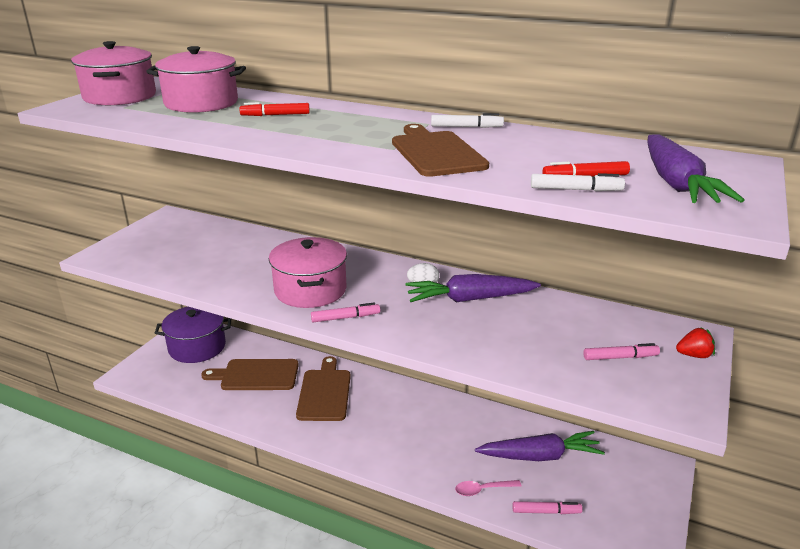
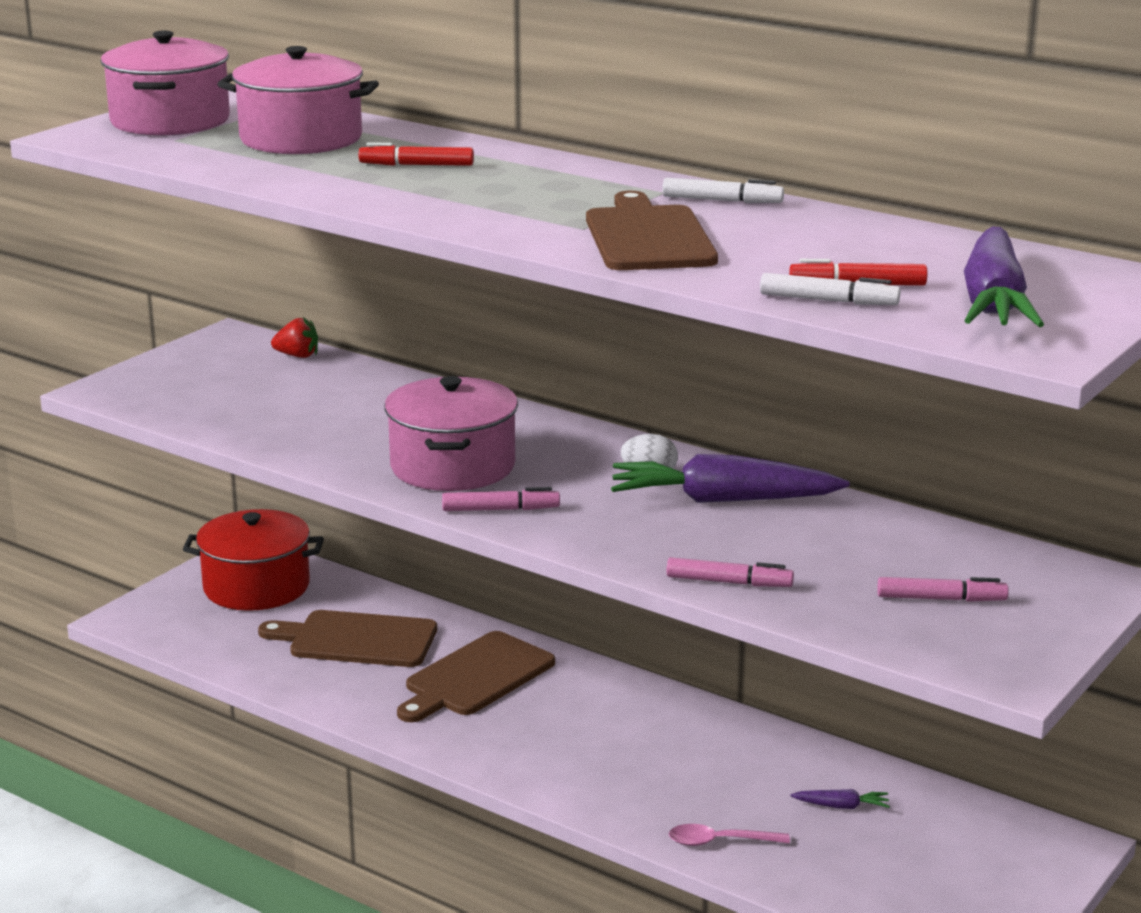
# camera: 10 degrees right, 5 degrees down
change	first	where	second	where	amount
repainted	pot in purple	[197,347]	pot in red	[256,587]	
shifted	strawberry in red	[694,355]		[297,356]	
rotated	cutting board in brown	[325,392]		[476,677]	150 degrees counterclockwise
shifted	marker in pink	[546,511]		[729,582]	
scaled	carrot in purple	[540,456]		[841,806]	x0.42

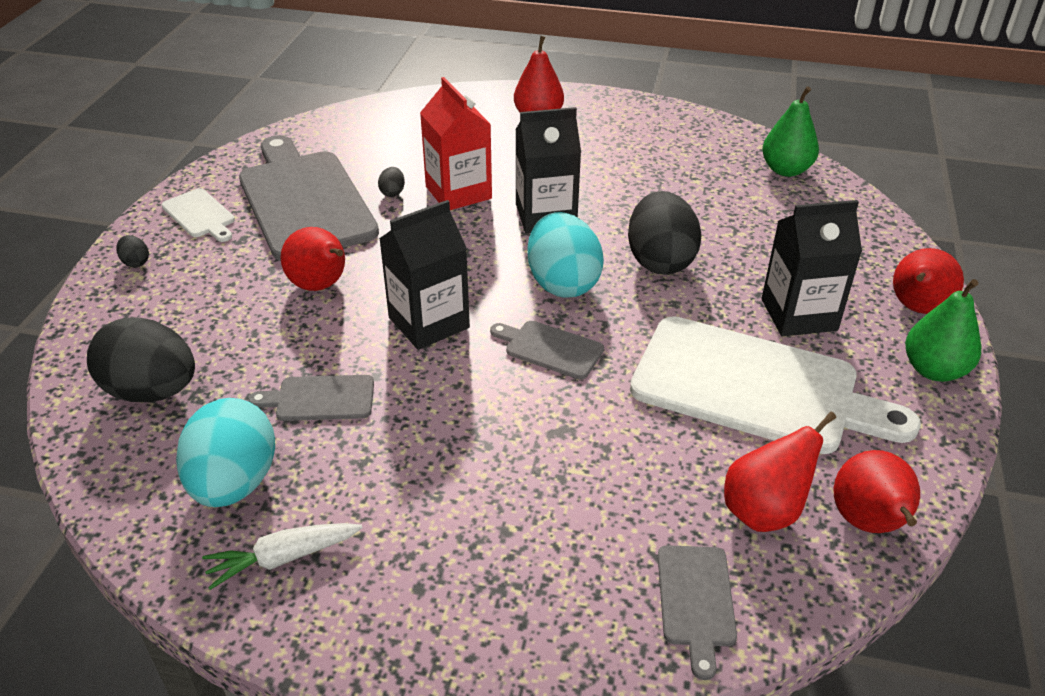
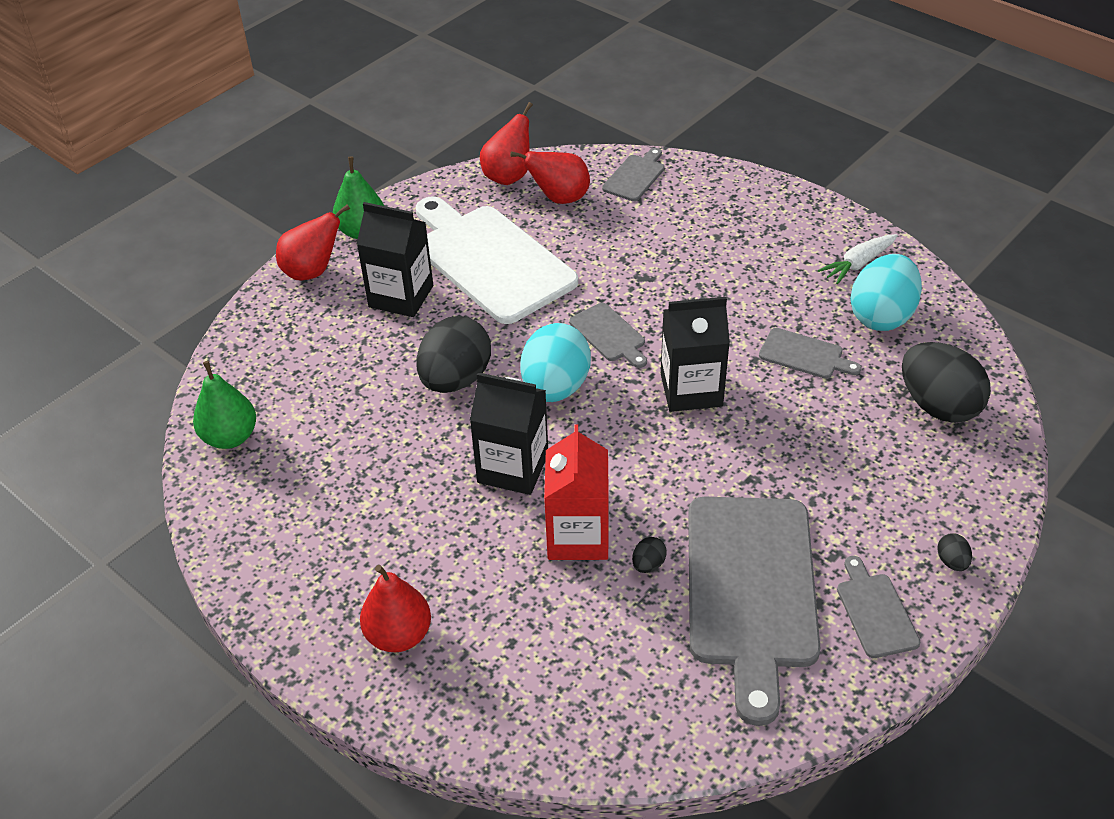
# camera: 150 degrees left, 5 degrees up
change	first	where	second	where	amount
rotated	carrot in white	[283,558]		[858,264]	135 degrees clockwise
repainted	cutting board in white	[200,215]	cutting board in grey	[875,611]	
gone	pear in red	[320,286]			

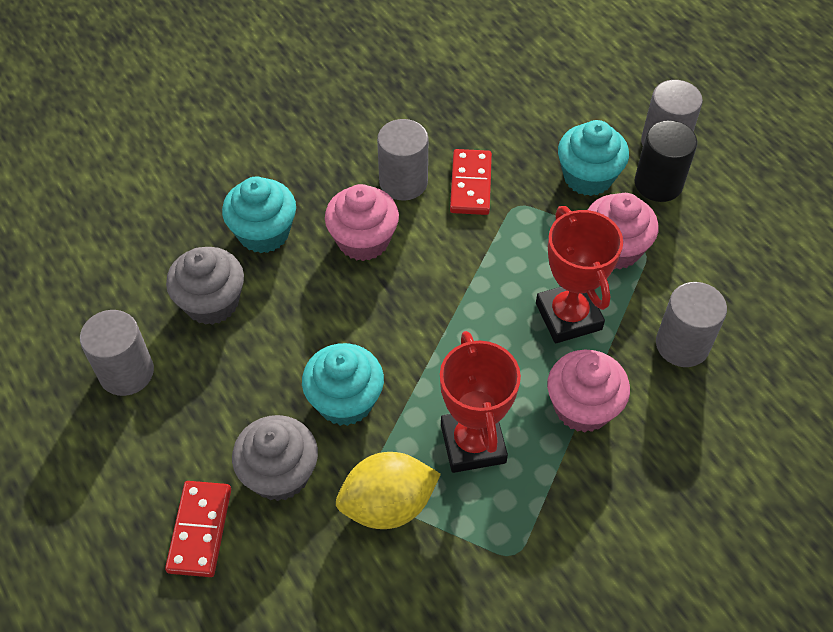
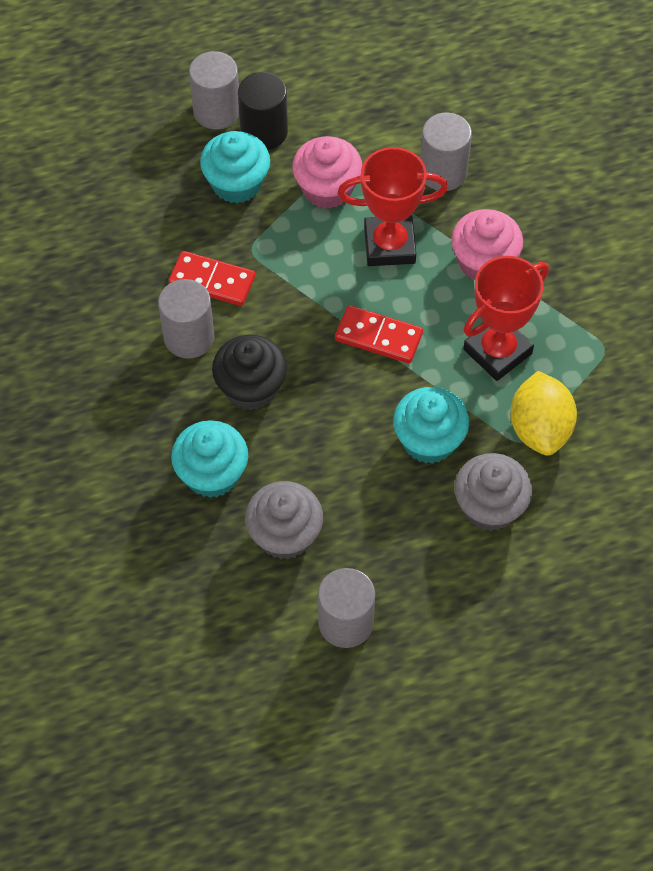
# camera: 75 degrees left, 5 degrees up
change	first	where	second	where	amount
repainted	cupcake in pink	[363,240]	cupcake in black	[251,388]	
shifted	domino in red	[199,530]		[378,337]	
rotated	trophy in red	[473,443]		[497,351]	45 degrees counterclockwise

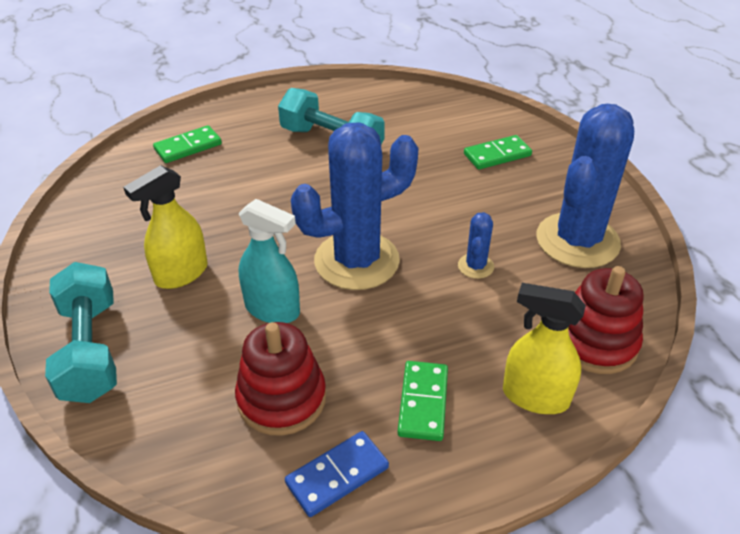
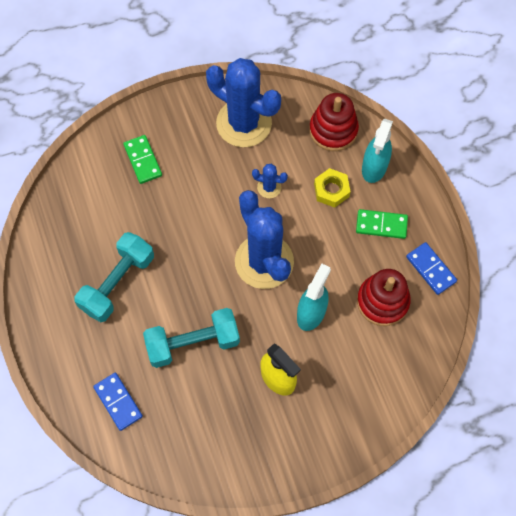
# camera: 90 degrees left, 25 degrees up
change	first	where	second	where	amount
repainted	domino in green	[188,147]	domino in blue	[118,402]	
shifted	dumbbell in turquoise	[90,350]		[193,343]	
new			nut in yellow	[331,190]	
repainted	spray bottle in yellow	[535,396]	spray bottle in turquoise	[374,167]	

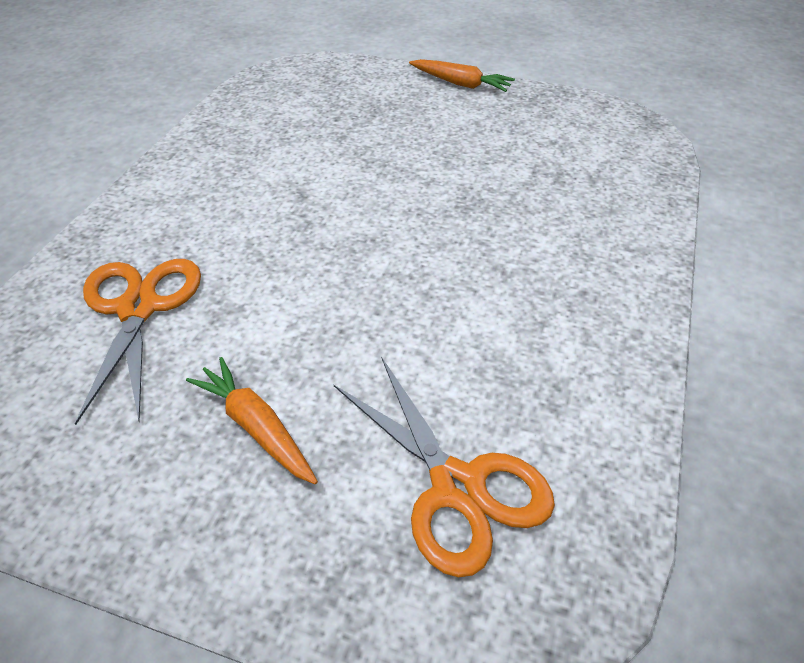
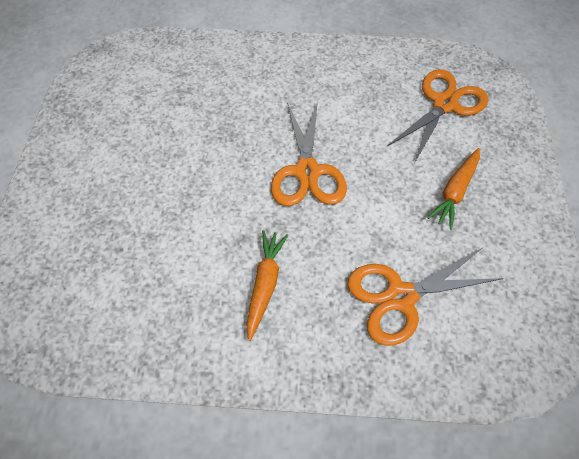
# camera: 105 degrees left, 15 degrees up
change	first	where	second	where	amount
shifted	carrot in orange	[461,84]		[265,284]	
new			scissors in orange	[307,171]	

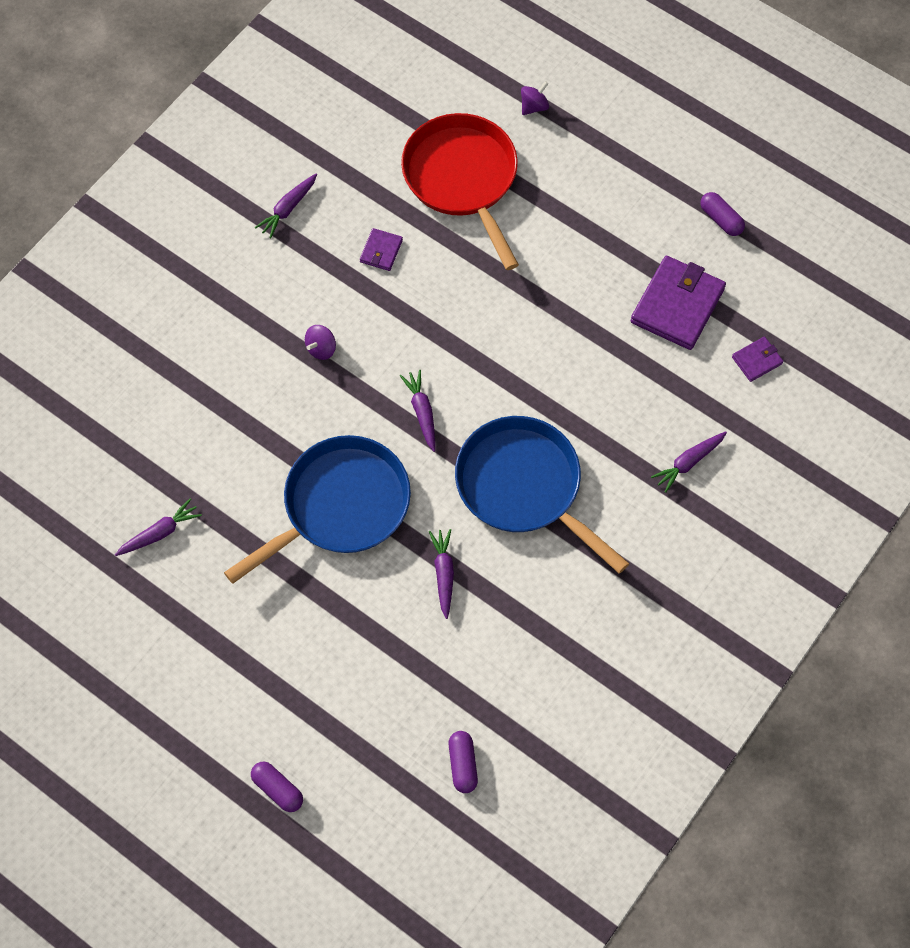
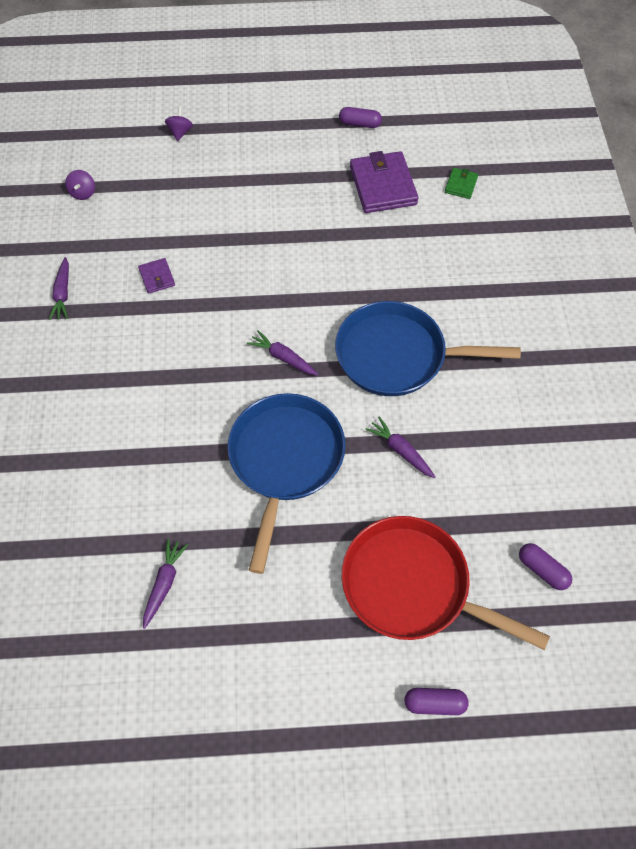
# camera: 40 degrees left, 5 degrees down
change	first	where	second	where	amount
shifted	spinning top in purple	[321,348]		[83,193]	
shifted	pan in red	[462,179]		[412,586]	
repainted	wallet in purple	[757,360]	wallet in green	[461,185]	
gone	carrot in purple	[688,462]			

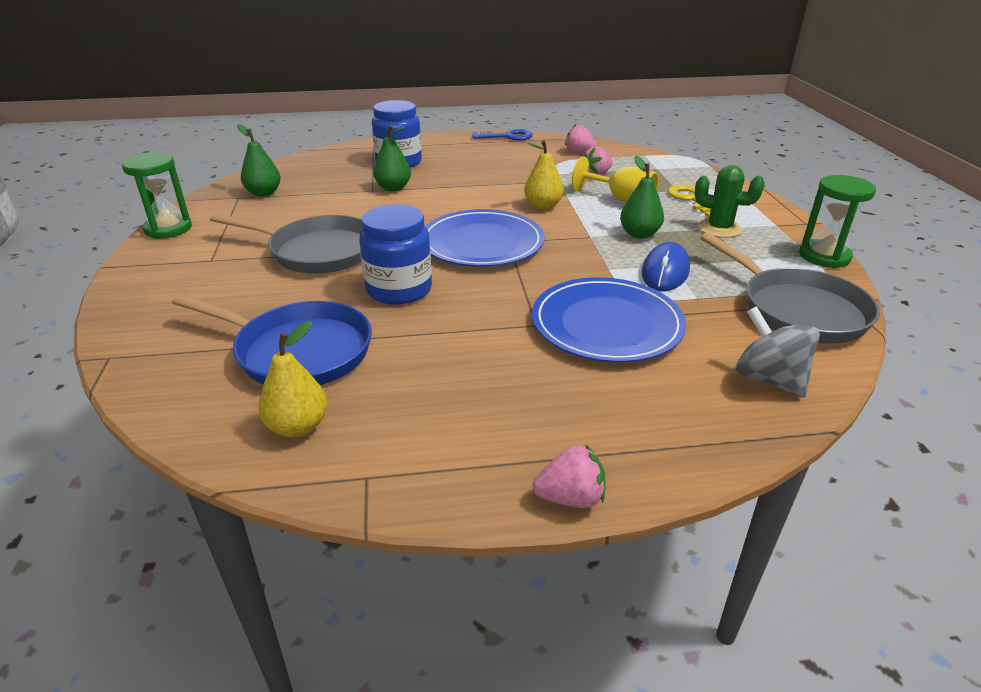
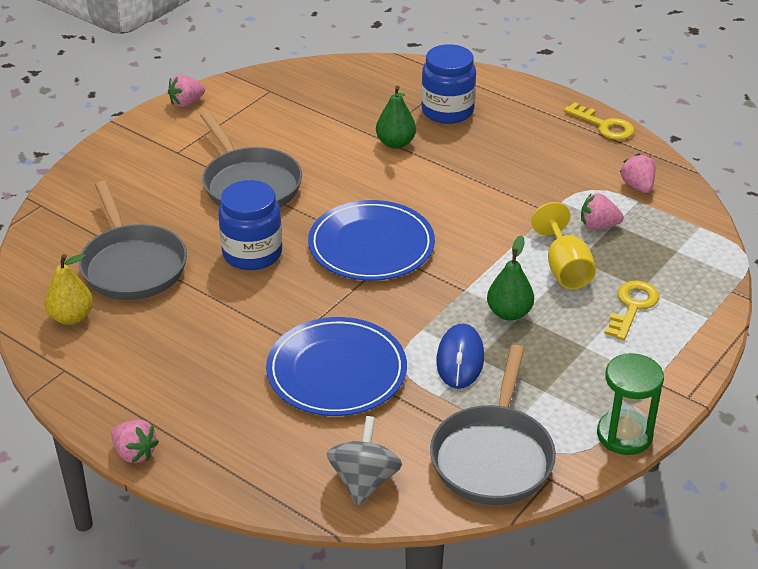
# camera: 45 degrees right, 5 degrees up
change	first	where	second	where	amount
repainted	pan in blue	[297,351]	pan in grey	[132,265]	
swapped	hourglass in green	[168,229]	strawberry in pink	[186,103]	
rotated	mouse in blue	[665,271]		[460,359]	60 degrees counterclockwise
repainted	key in blue	[507,137]	key in yellow	[604,126]	
gone	pear in green	[264,193]			
gone	pear in yellow	[543,206]			
gone	cactus in green	[719,228]			

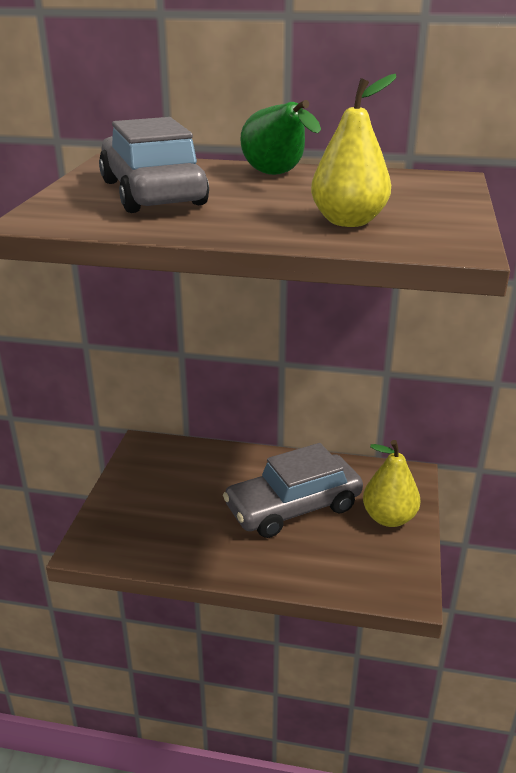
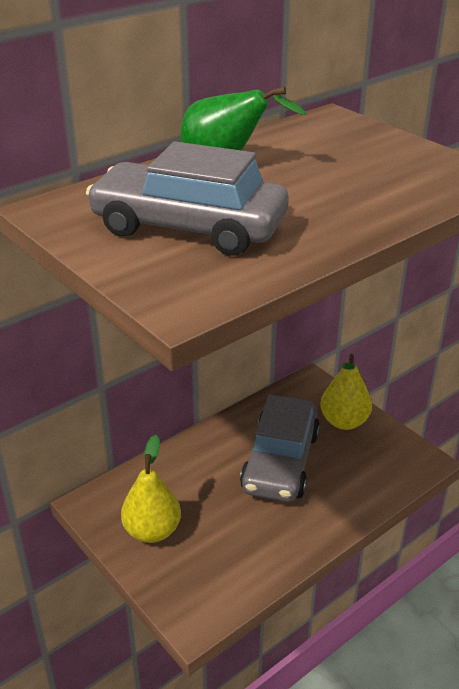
# camera: 50 degrees left, 5 degrees up
change	first	where	second	where	amount
shifted	pear in yellow	[348,221]		[152,531]	

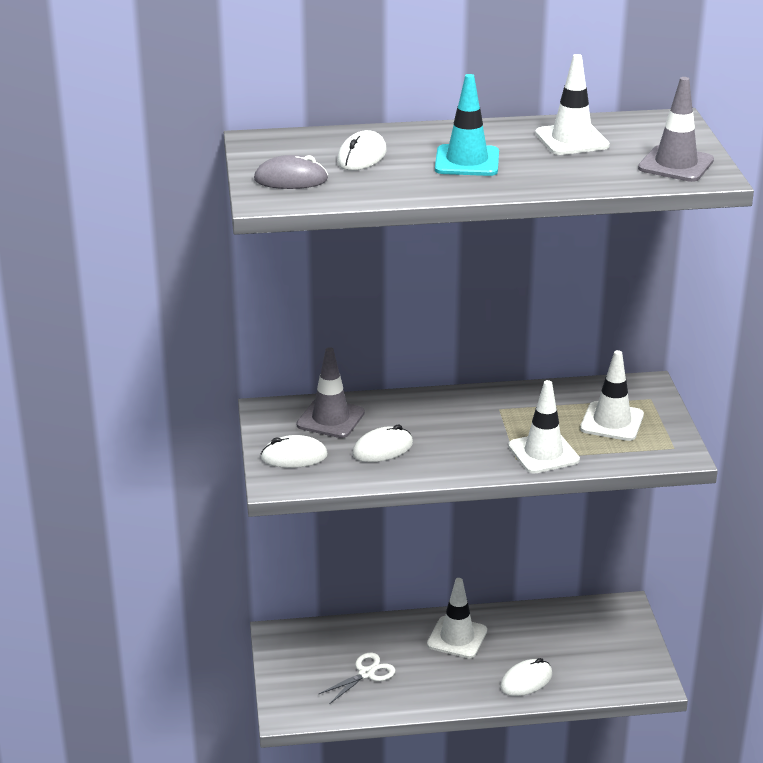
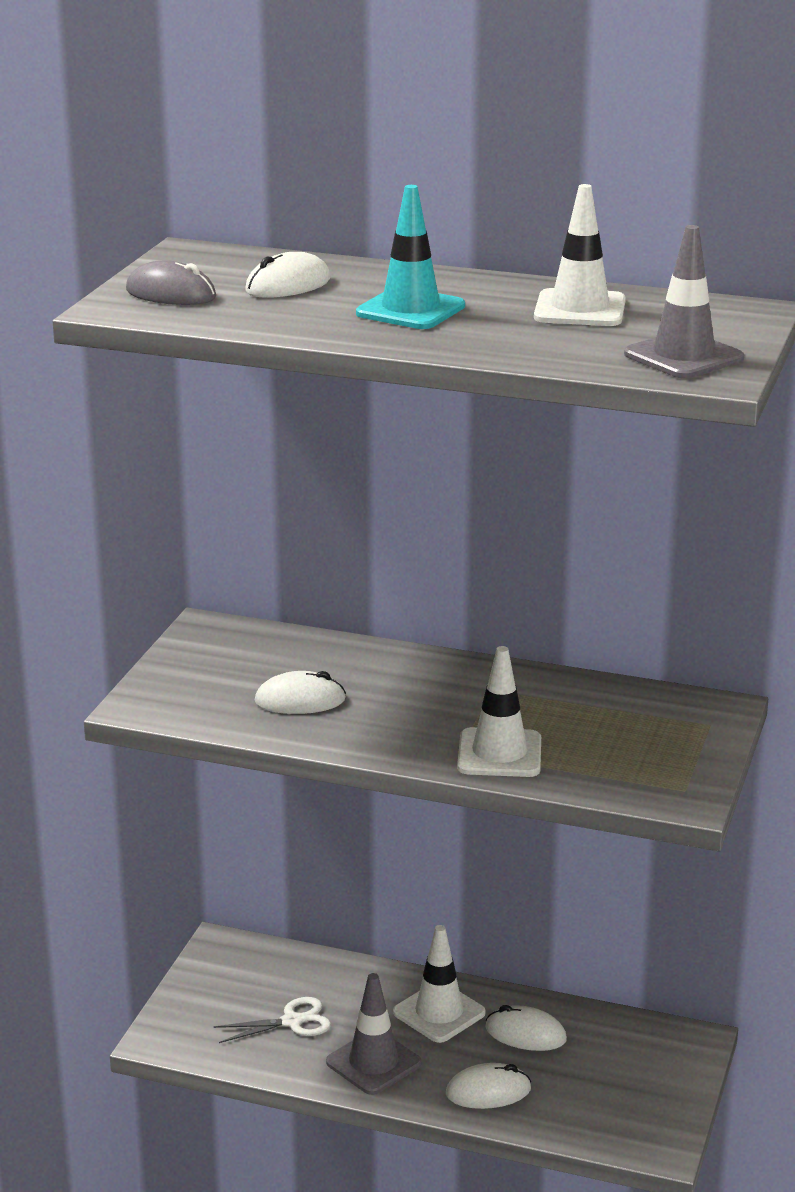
# camera: 25 degrees right, 5 degrees down
change	first	where	second	where	amount
shifted	traffic cone in grey	[330,419]		[373,1063]	
shifted	mouse in white	[294,456]		[525,1034]	
gone	traffic cone in white	[612,422]			

